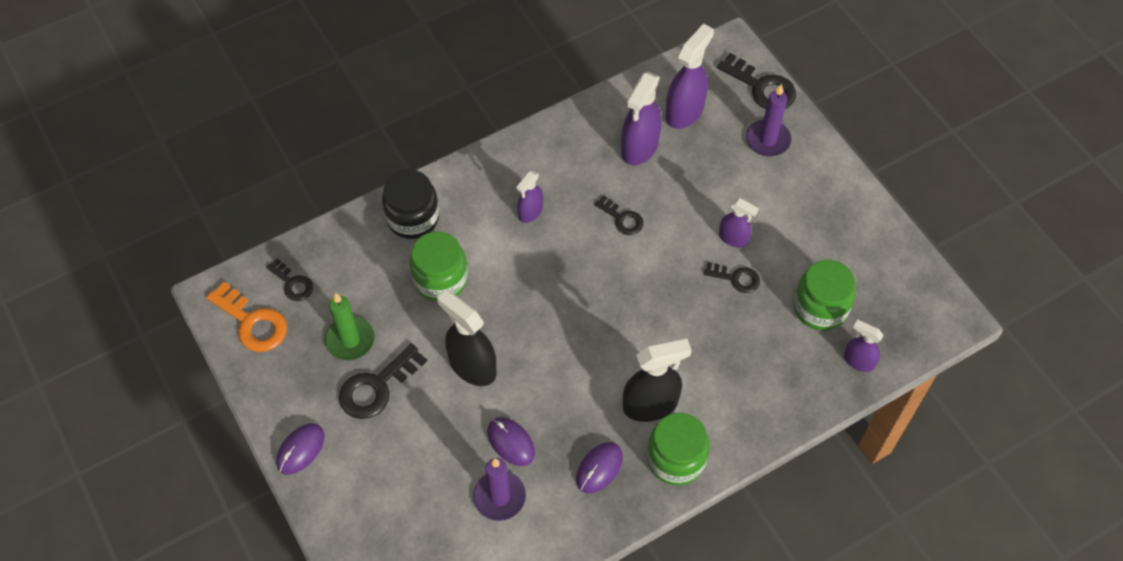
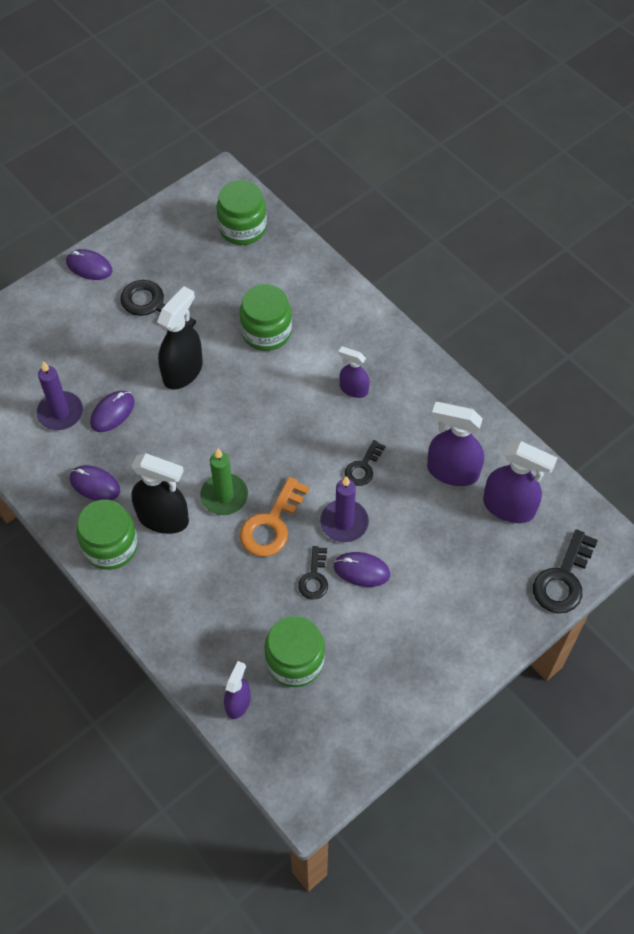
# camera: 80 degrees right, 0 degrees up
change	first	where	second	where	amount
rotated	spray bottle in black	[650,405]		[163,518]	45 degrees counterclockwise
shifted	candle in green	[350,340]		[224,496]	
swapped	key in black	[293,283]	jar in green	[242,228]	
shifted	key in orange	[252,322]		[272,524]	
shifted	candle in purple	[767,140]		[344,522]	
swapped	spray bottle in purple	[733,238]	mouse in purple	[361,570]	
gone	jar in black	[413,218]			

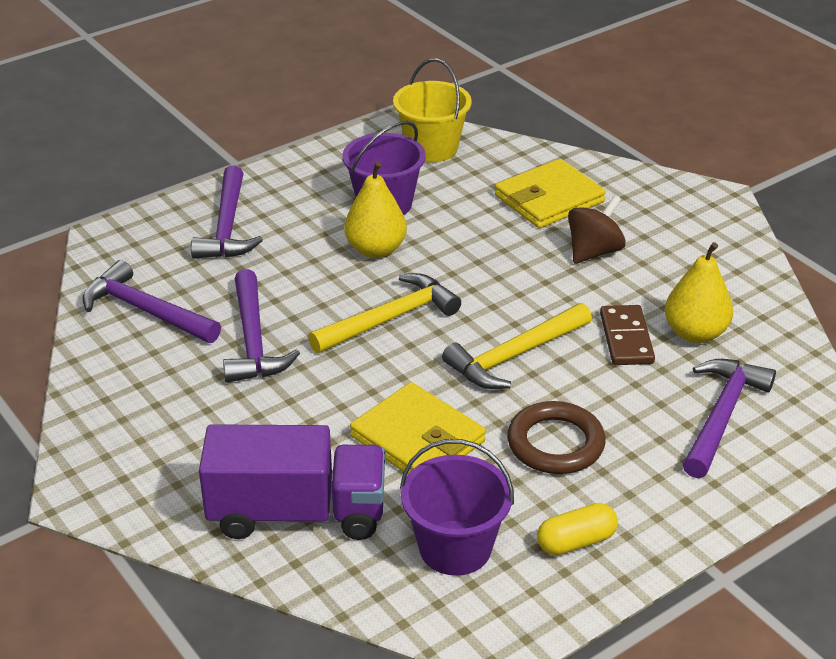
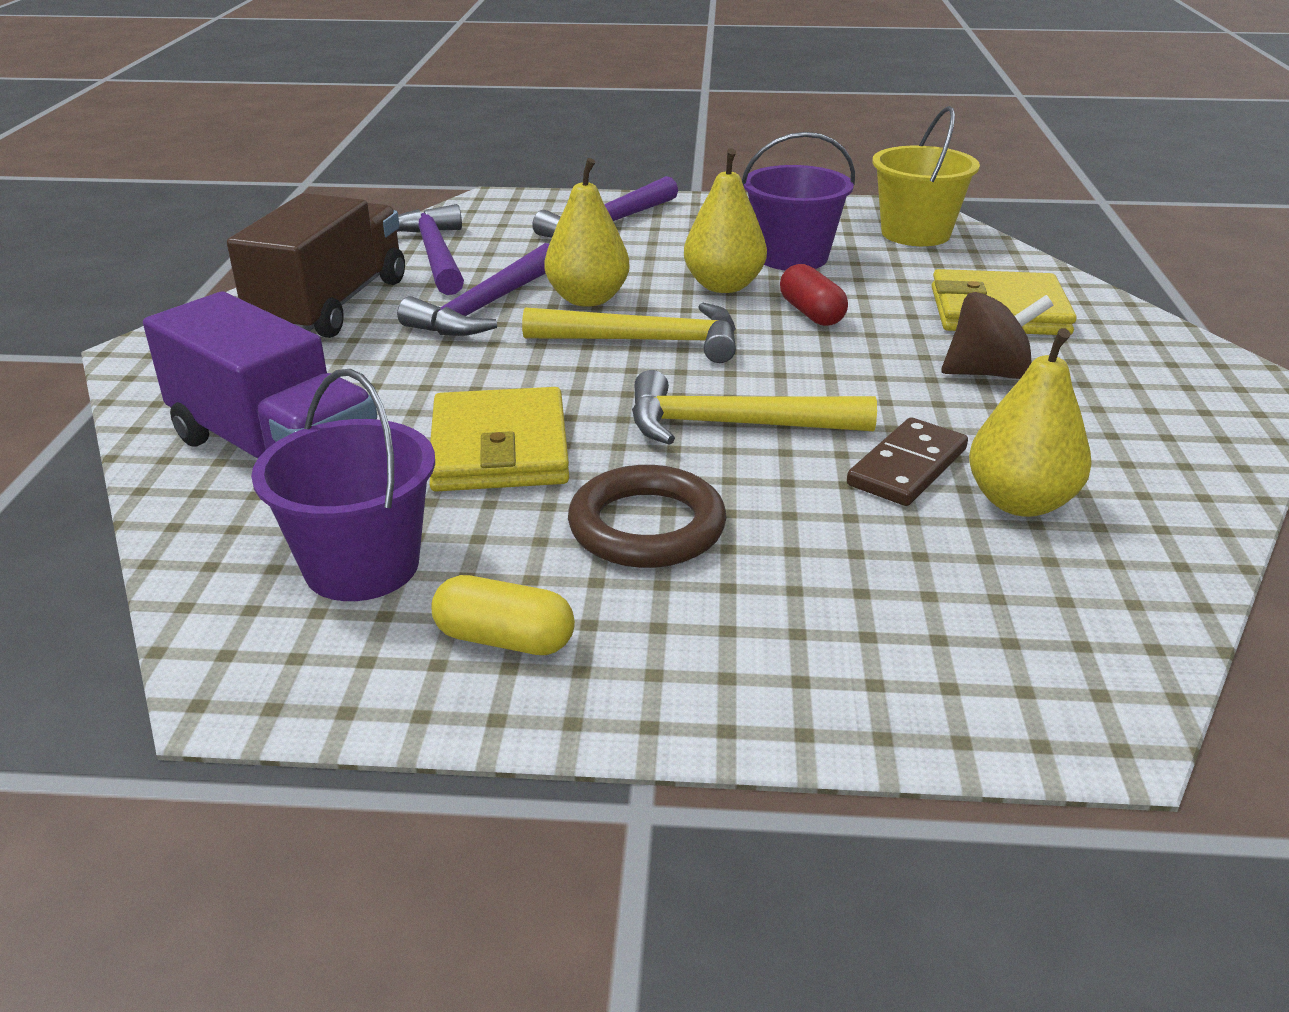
# camera: 40 degrees right, 5 degrees down
change	first	where	second	where	amount
new			truck in brown	[331,306]	
new			pear in yellow	[588,299]	
new			capsule in red	[811,313]	
gone	hammer in purple	[722,415]			

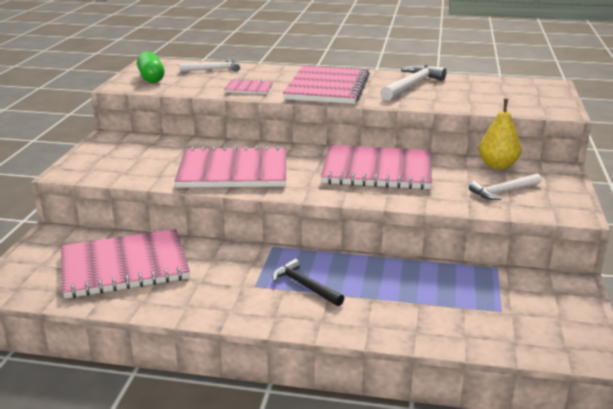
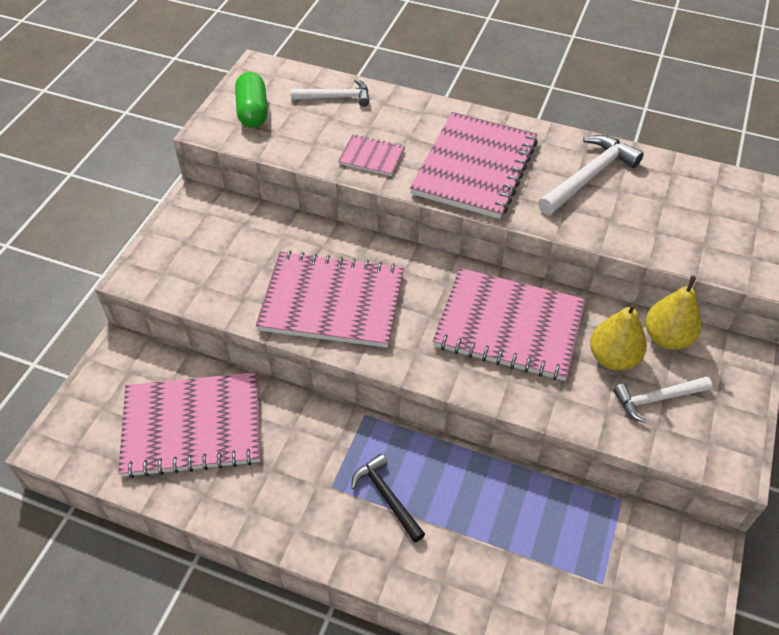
# camera: 10 degrees right, 25 degrees up
change	first	where	second	where	amount
new			pear in yellow	[612,358]	

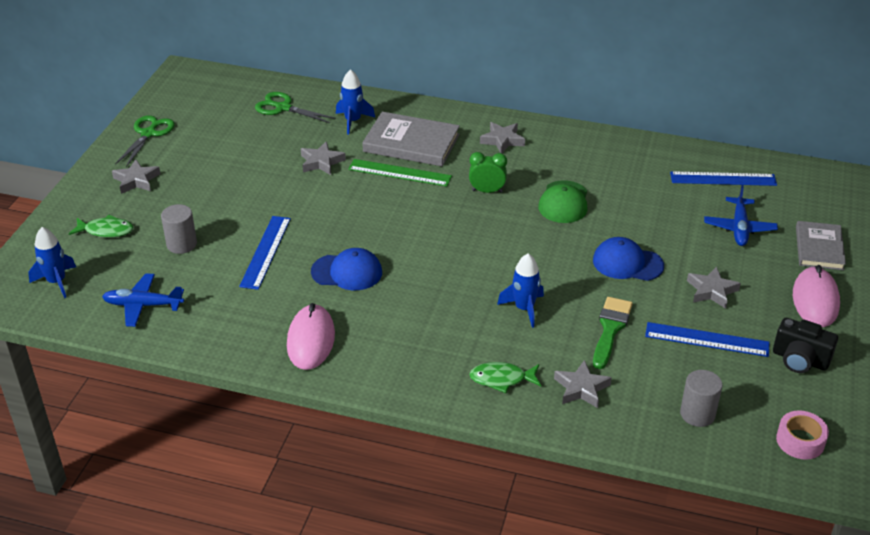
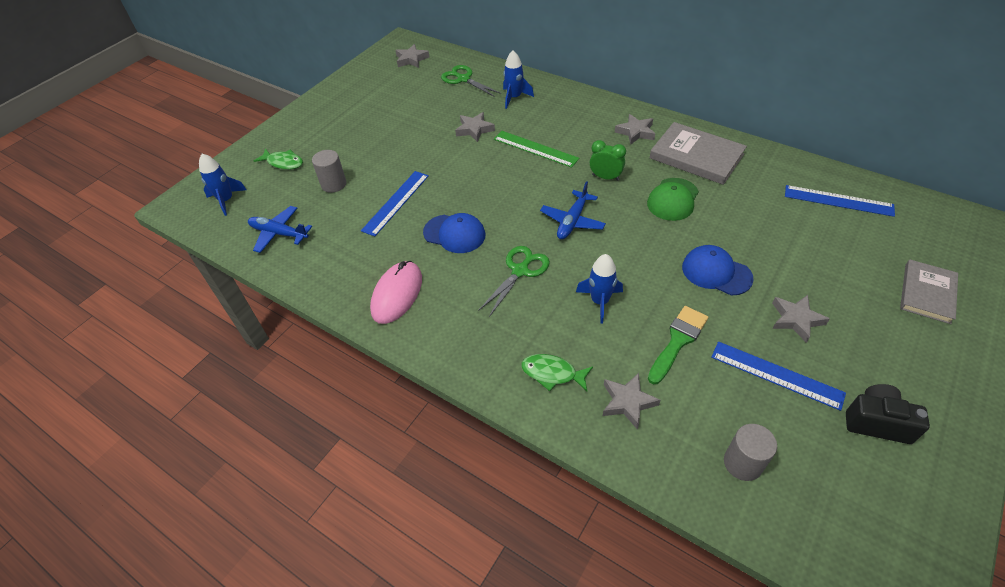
# camera: 20 degrees right, 10 degrees up
change	first	where	second	where	amount
shifted	star in grey	[136,180]		[411,59]	
shifted	scissors in green	[148,134]		[520,271]	
shifted	plane in blue	[739,228]		[572,221]	
shifted	book in grey	[411,143]		[696,156]	
rotated	camera in black	[800,359]		[877,422]	150 degrees clockwise
gone	tape in pink	[800,441]			
gone	mouse in pink	[815,300]			

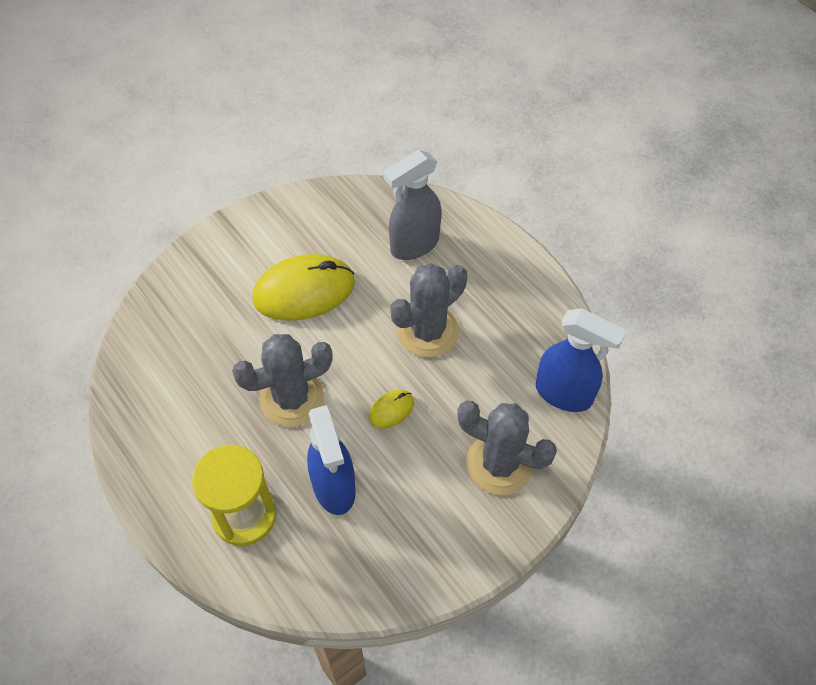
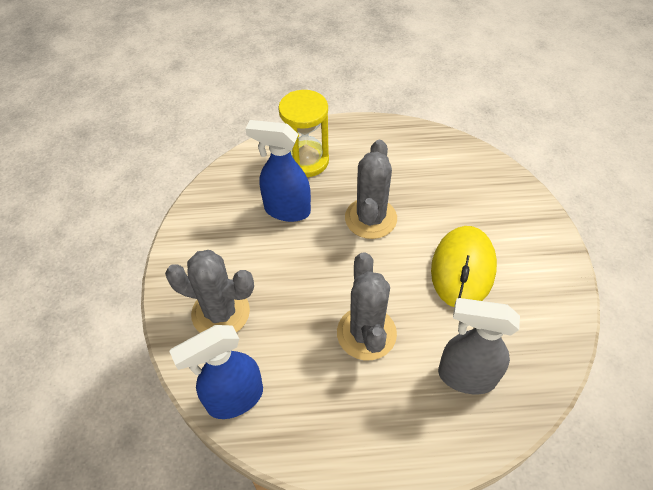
# camera: 125 degrees right, 5 degrees down
change	first	where	second	where	amount
rotated	cactus in grey	[499,464]		[220,312]	45 degrees clockwise
rotated	spray bottle in grey	[414,245]		[465,376]	75 degrees counterclockwise
gone	mouse in yellow	[391,410]			

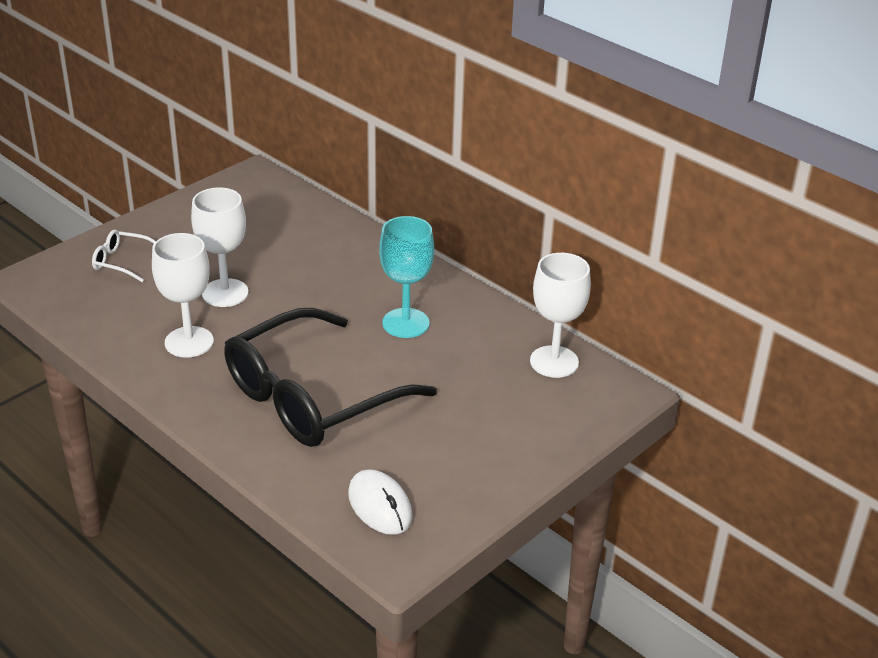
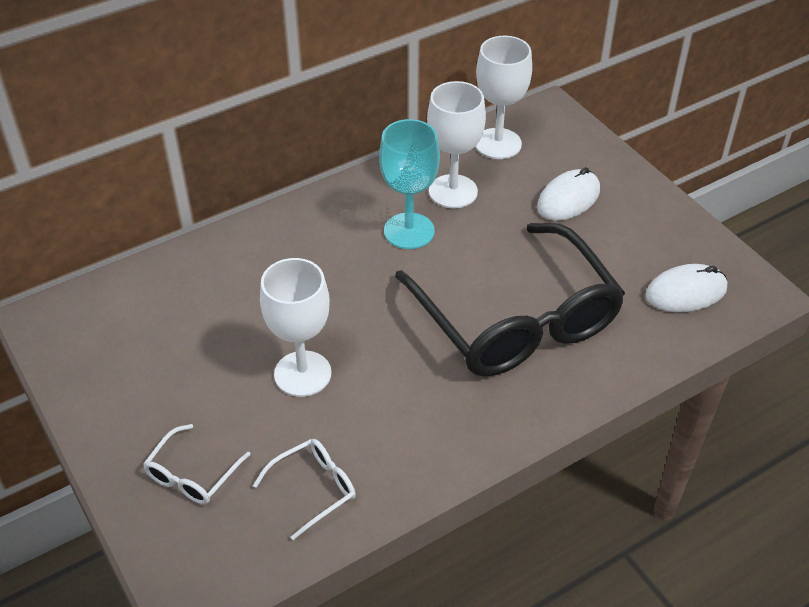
# camera: 75 degrees left, 10 degrees up
change	first	where	second	where	amount
new			glasses in white	[314,488]	
shifted	goblet in white	[189,342]		[453,191]	
new			mouse in white	[568,199]	

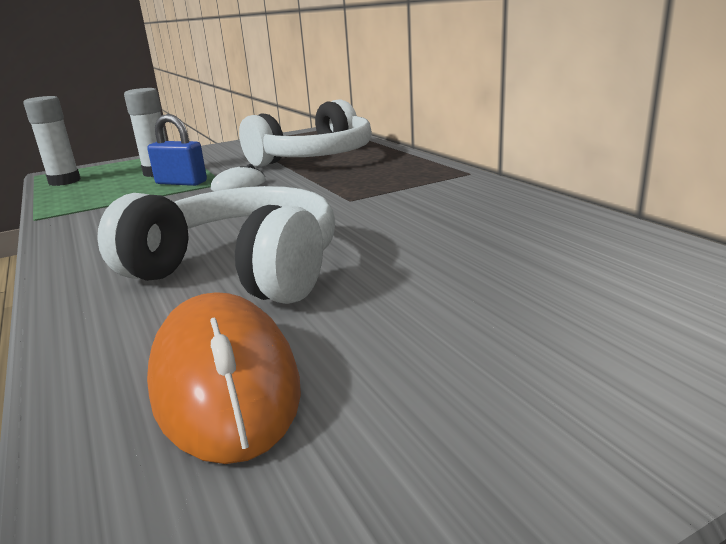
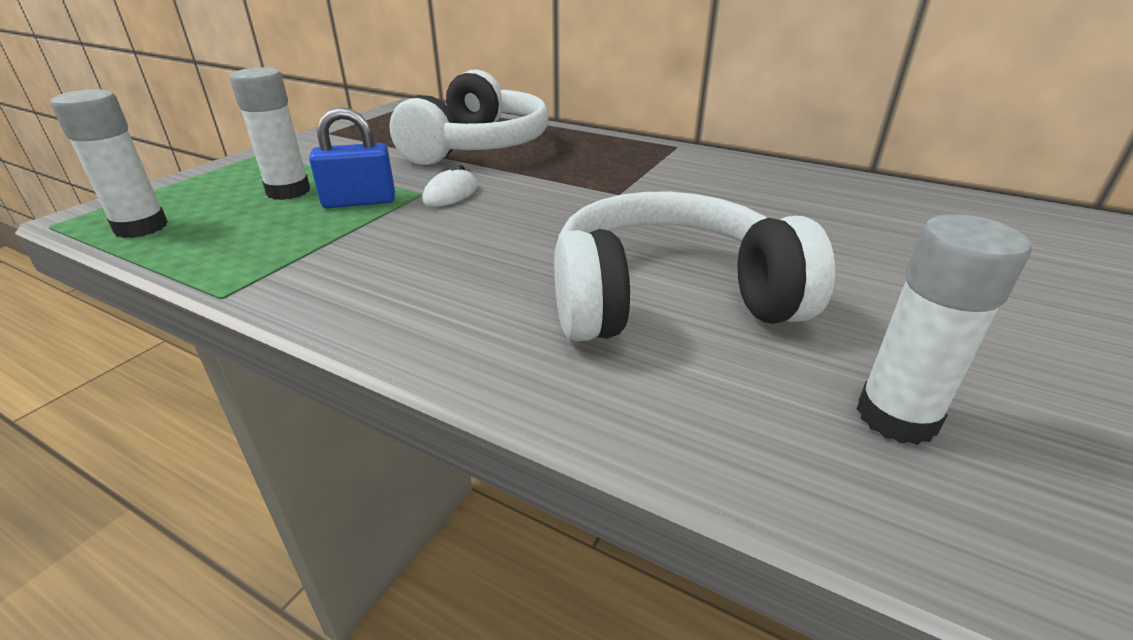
# camera: 35 degrees left, 10 degrees up
change	first	where	second	where	amount
swapped	mouse in orange	[225,383]	glue stick in white	[896,417]	

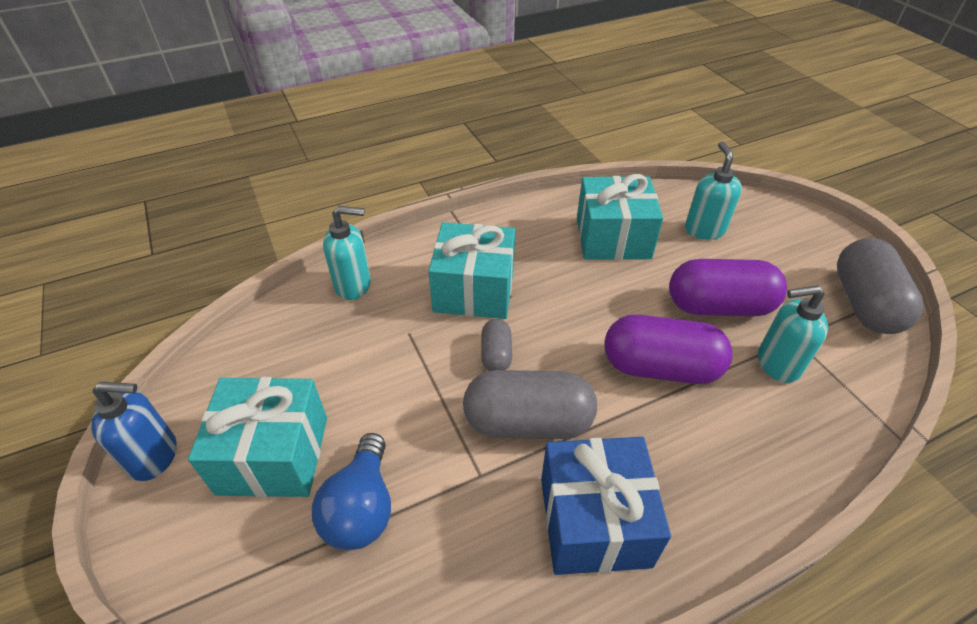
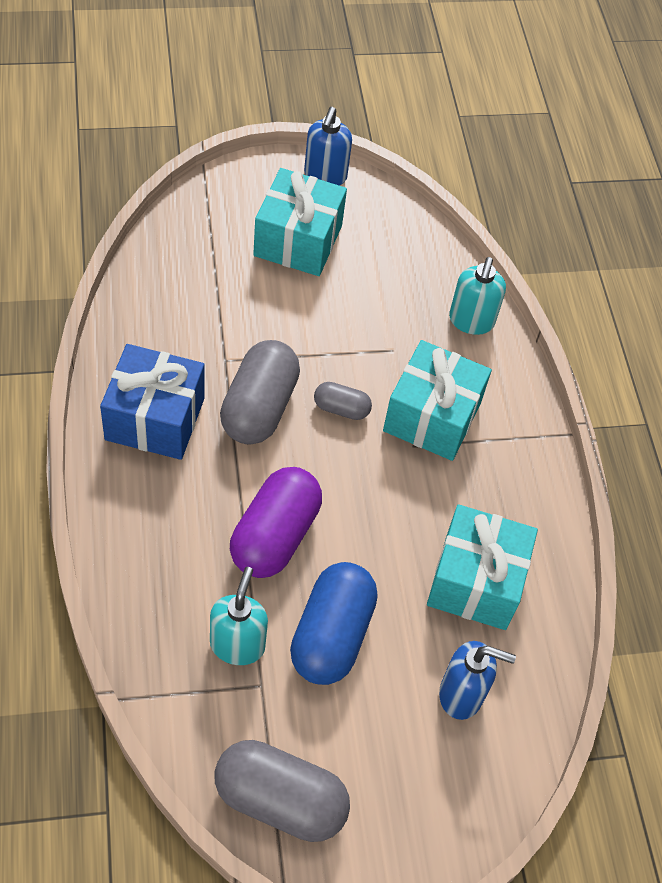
# camera: 100 degrees right, 10 degrees up
change	first	where	second	where	amount
repainted	capsule in purple	[718,306]	capsule in blue	[331,635]	
repainted	soap dispenser in turquoise	[704,230]	soap dispenser in blue	[461,695]	
gone	light bulb in blue	[361,508]			

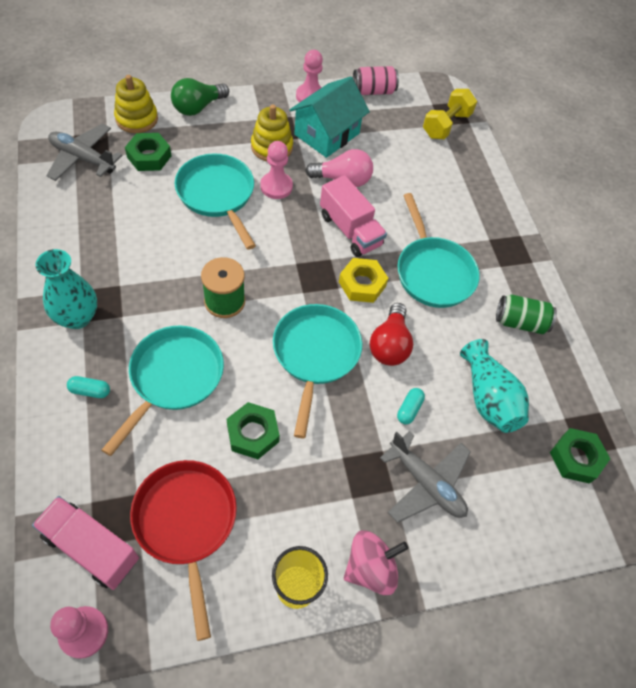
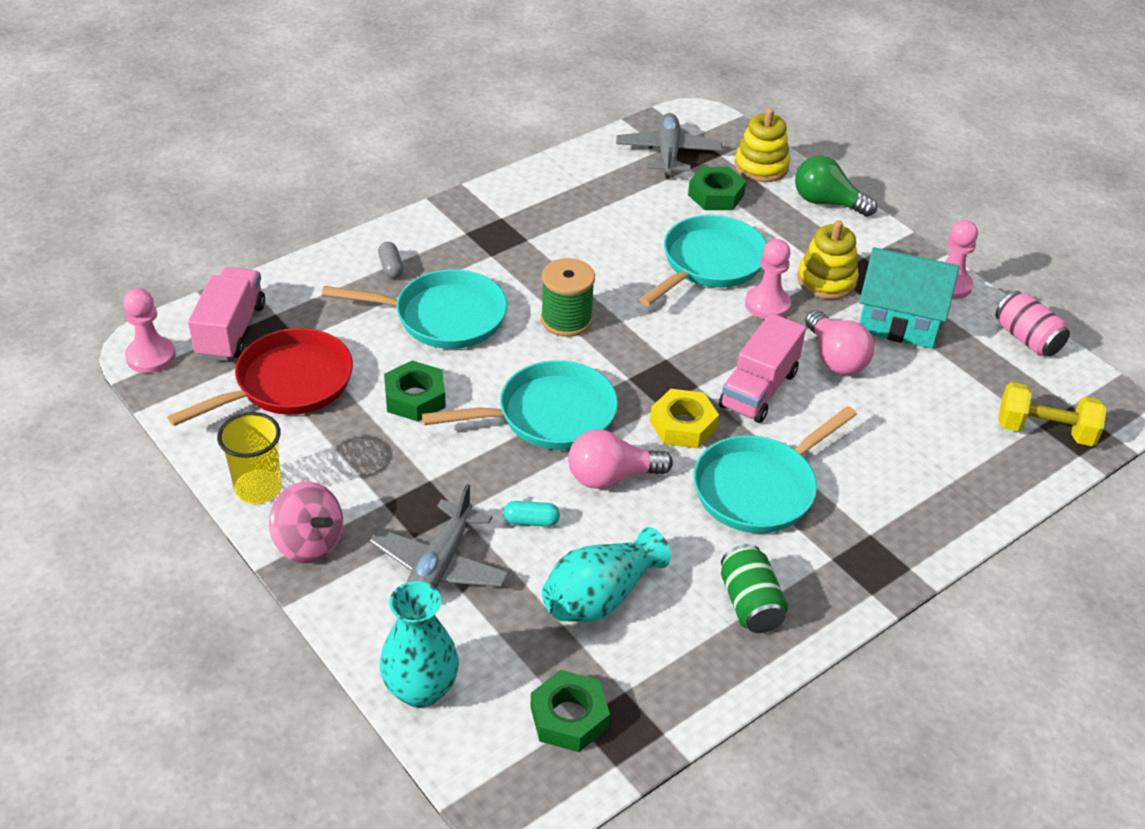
# camera: 70 degrees right, 15 degrees down
change	first	where	second	where	amount
repainted	capsule in turquoise	[90,391]	capsule in grey	[391,267]	
shifted	vase in turquoise	[77,317]		[421,689]	
repainted	light bulb in red	[389,345]	light bulb in pink	[611,477]	

